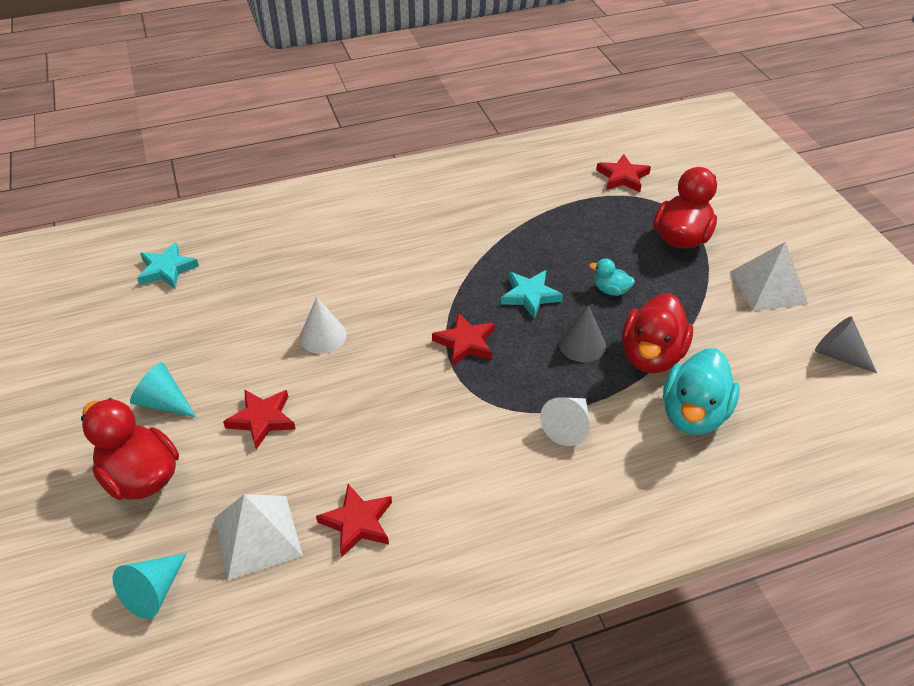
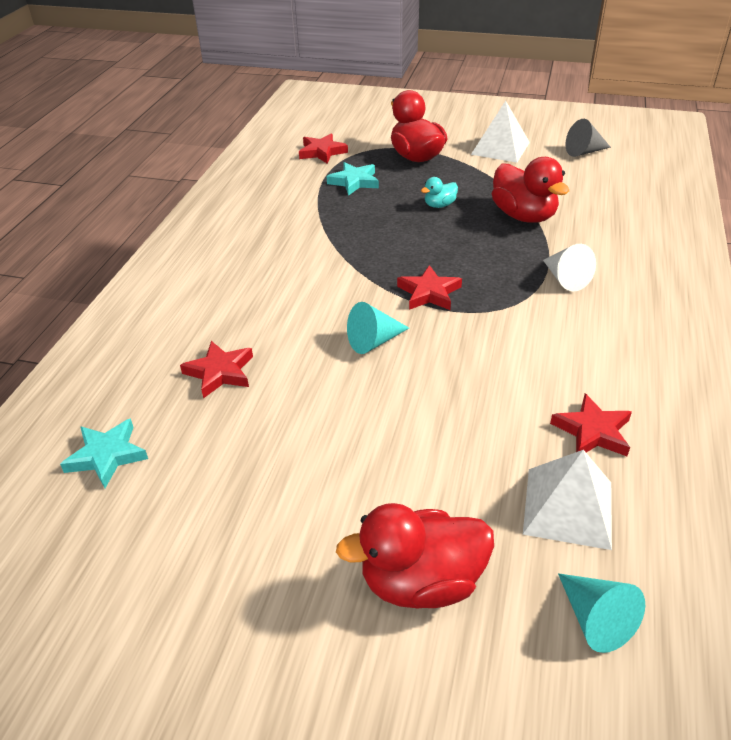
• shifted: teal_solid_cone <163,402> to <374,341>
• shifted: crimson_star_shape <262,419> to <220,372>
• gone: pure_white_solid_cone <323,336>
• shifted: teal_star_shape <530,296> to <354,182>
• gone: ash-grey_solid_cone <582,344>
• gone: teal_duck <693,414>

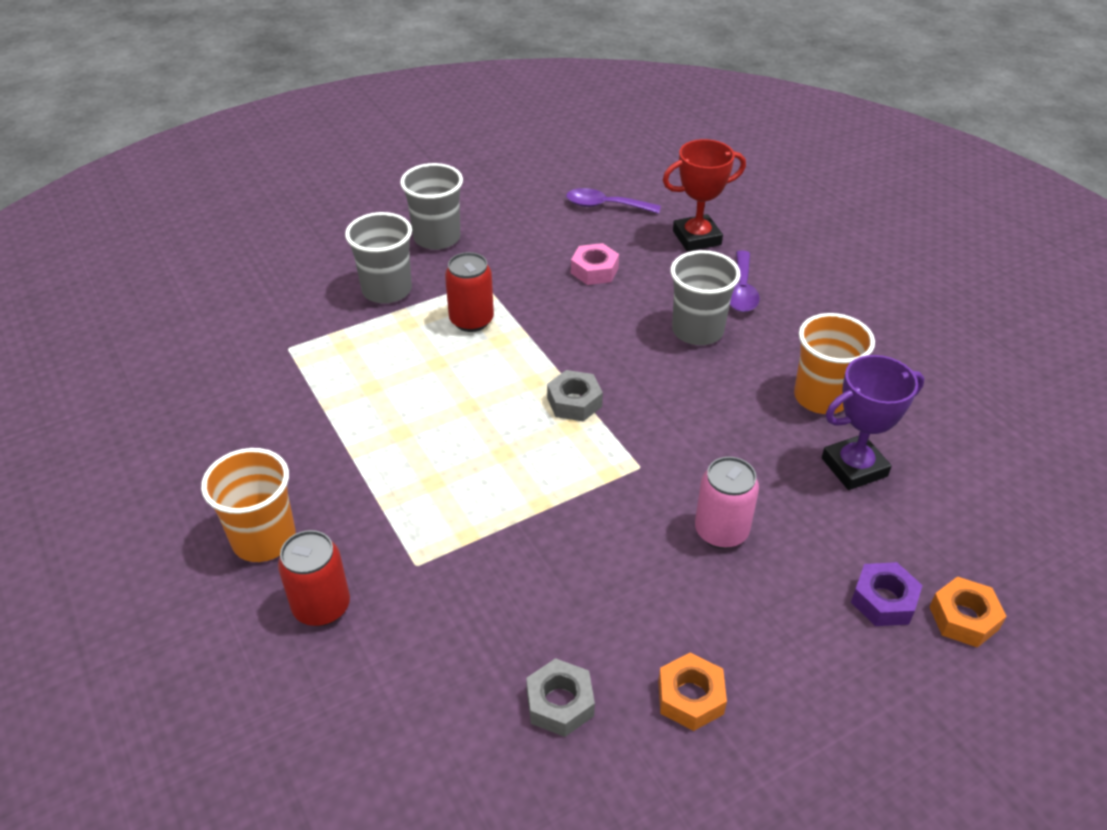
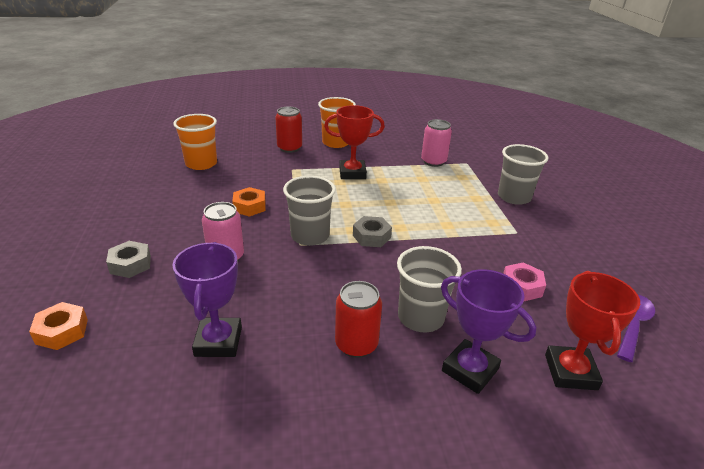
• shifted: ash-grey_cup <437,238> to <310,236>
• shifted: crimson_soda_can <471,320> to <356,344>
• shifted: ash-grey_hexagon_nut <560,703> to <130,264>
• shifted: orange-coloured_hexagon_nut <690,697> to <249,206>
• swapped: royal_purple_tablespoon <742,290> to royal_purple_prize_cup <470,370>
• shifted: orange-coloured_cup <821,397> to <201,164>
• gone: royal_purple_hexagon_nut <883,600>
• new: crimson_prize_cup <352,173>
• new: rose-pink_soda_can <433,162>

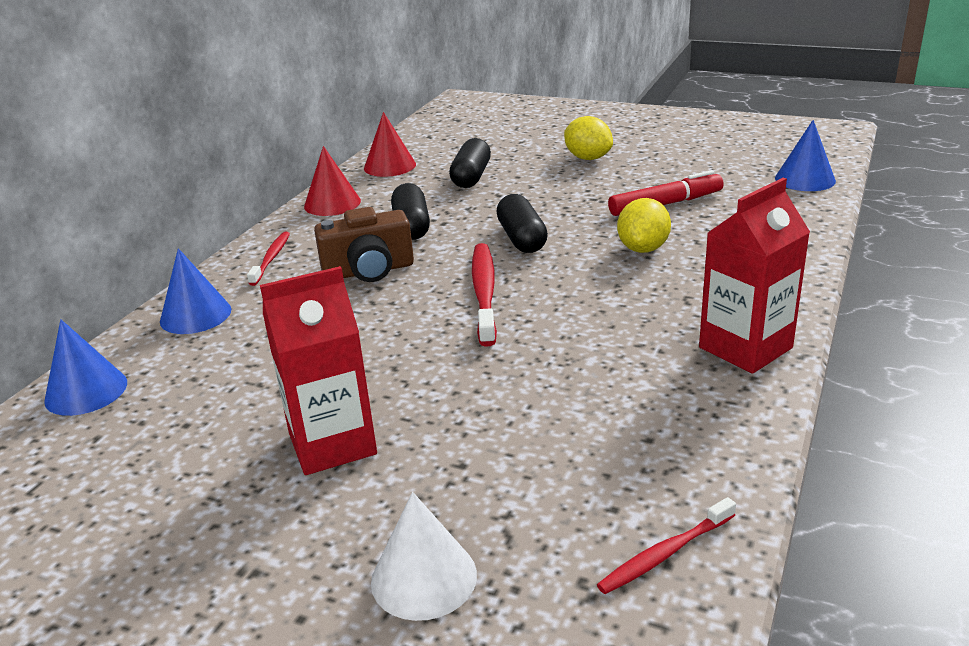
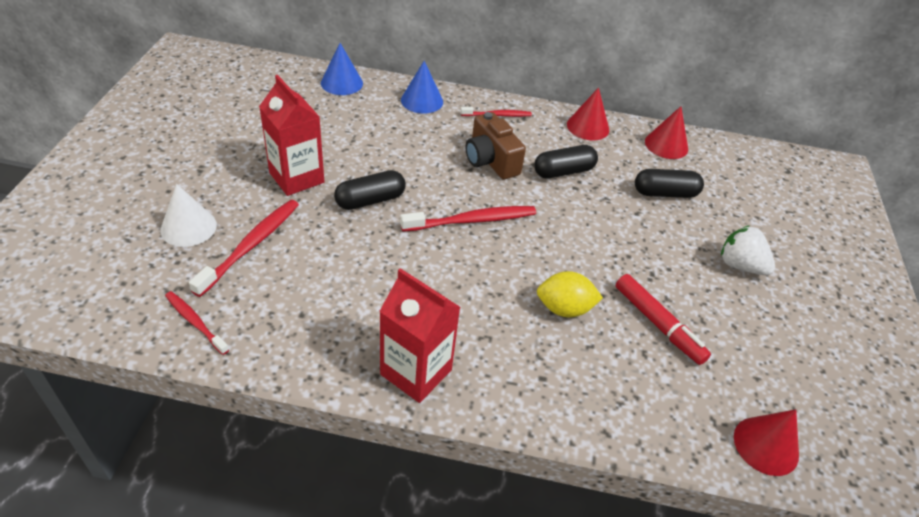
• shifted: ebony_capsule <522,239> to <370,200>
• swapped: golden_lemon <588,158> to pure_white_toy_strawberry <740,265>
• repainted: cobalt_solid_cone <805,179> to crimson_solid_cone <766,445>
• new: crimson_dental_brush <251,245>

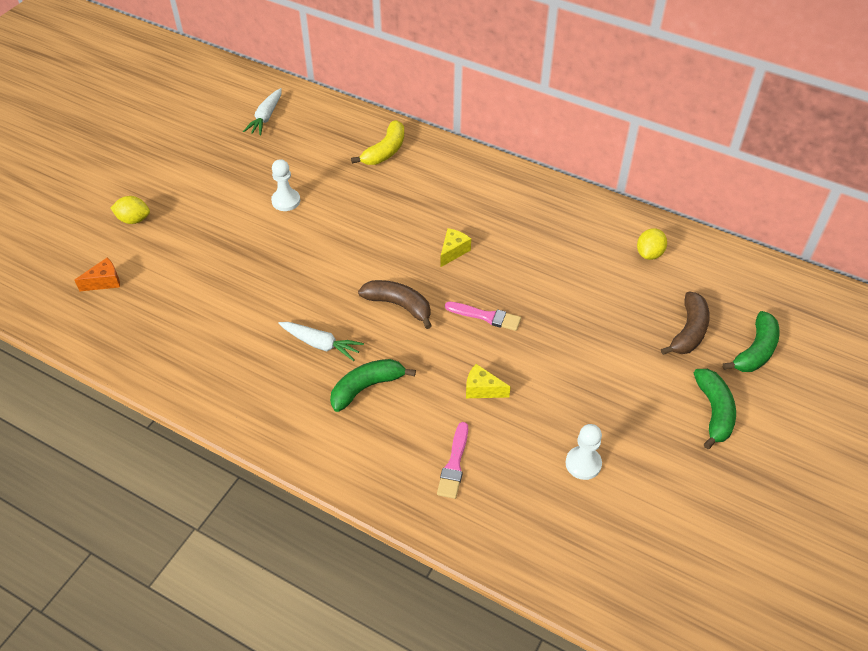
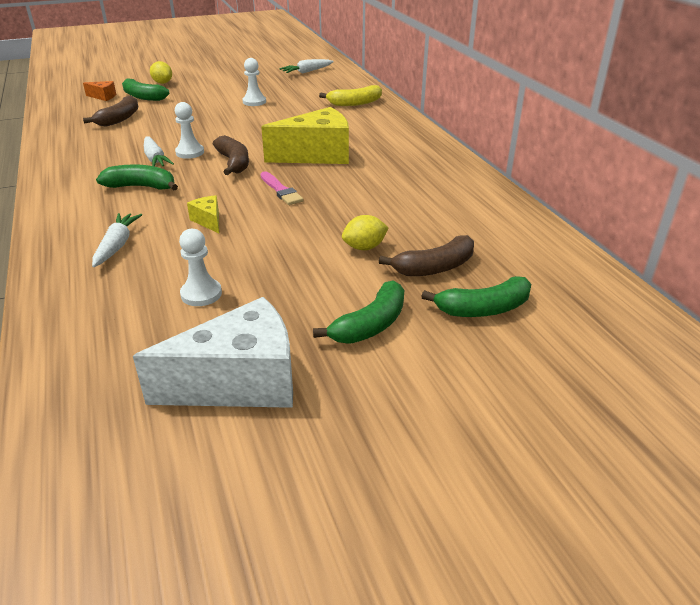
• swapped: rose-pink_paintbrush <454,464> to pure_white_toy_carrot <117,245>
• scaled: golden_piece_of_cheese <453,251> = <317,155> x2.29
• shifted: golden_lemon <649,253> to <364,247>
• new: brown_banana <119,119>
• new: emerald_banana <143,97>
• new: pure_white_piece_of_cheese <240,382>
• new: pure_white_chess_pawn <190,152>

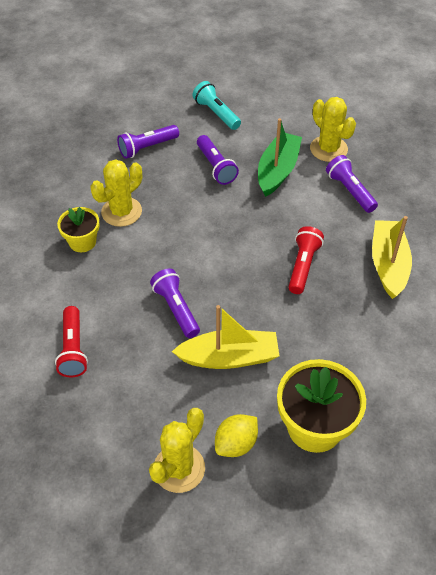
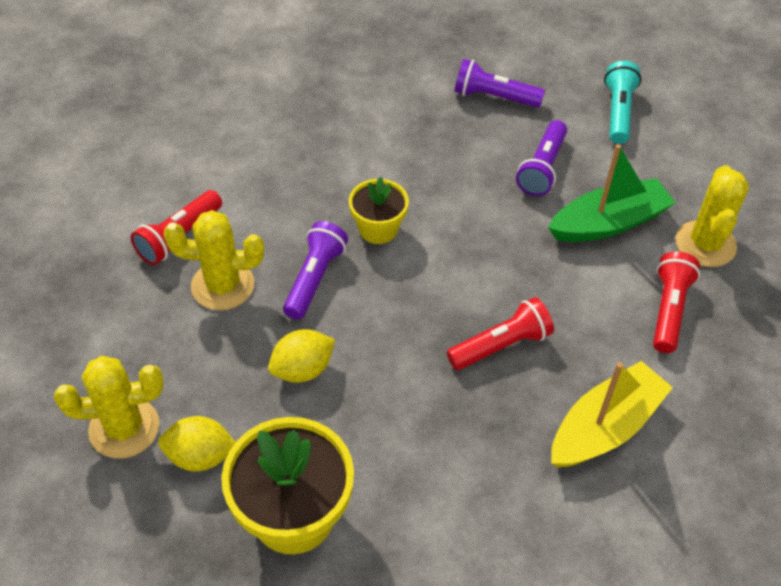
• shifted: golden_flower_pot <82,242> to <378,229>
• shifted: golden_saguaro_cactus <121,212> to <223,285>
• swapped: golden_sailboat <229,357> to golden_lemon <302,369>
• repainted: royal_purple_flashlight <350,191> to crimson_flashlight <669,310>

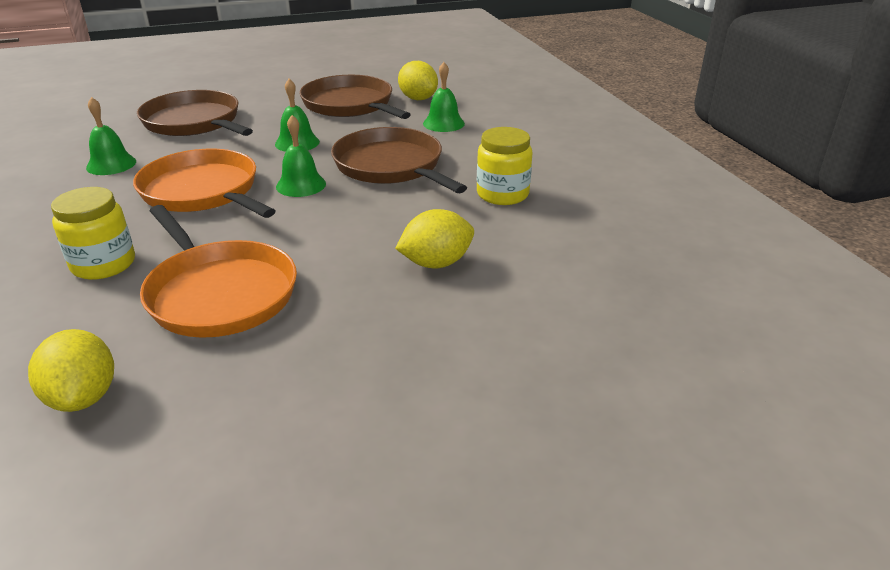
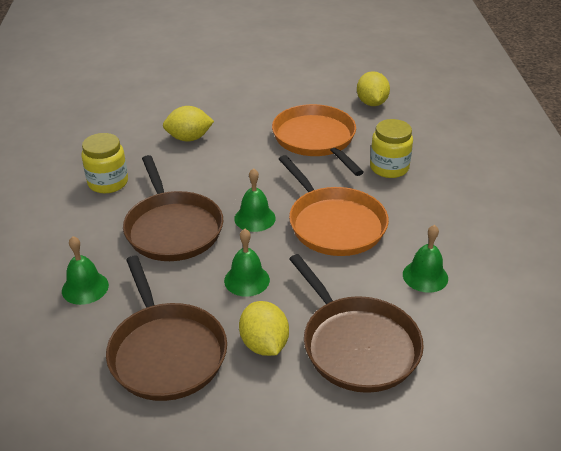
• shifted: golden_lemon <418,99> to <264,344>

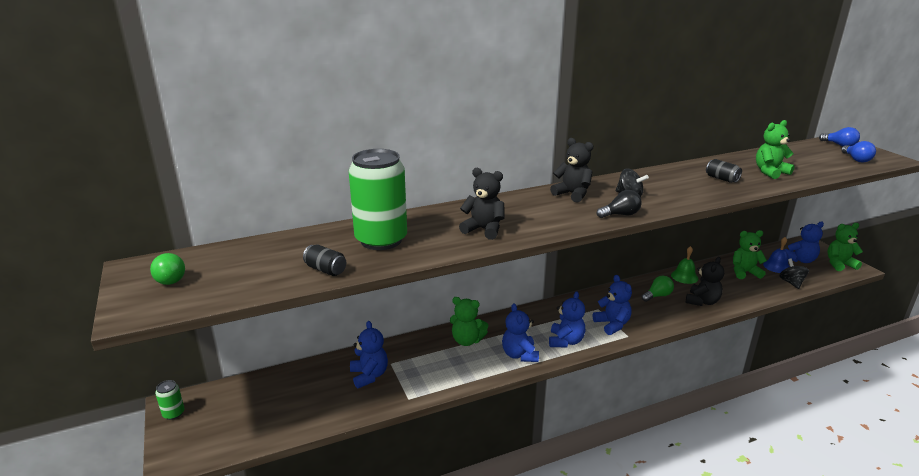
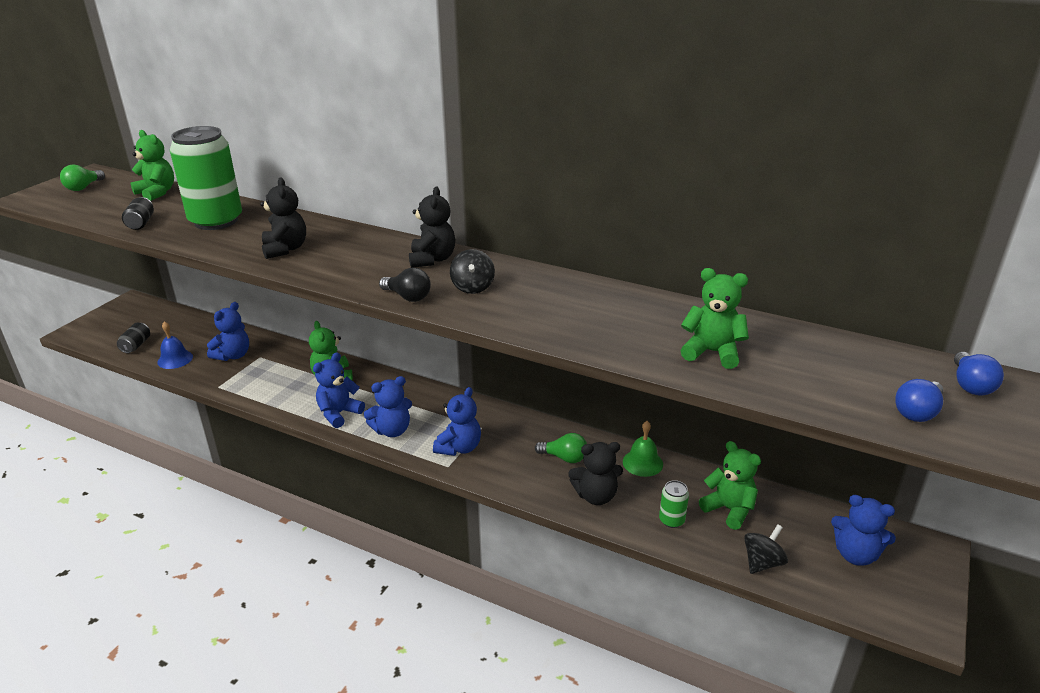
• shifted: emerald_soda_can <173,413> to <671,520>
• shifted: ebony_soda_can <721,179> to <136,345>
• shifted: cobalt_school_bell <777,266> to <175,359>
• shifted: emerald_teddy_bear <839,264> to <157,193>

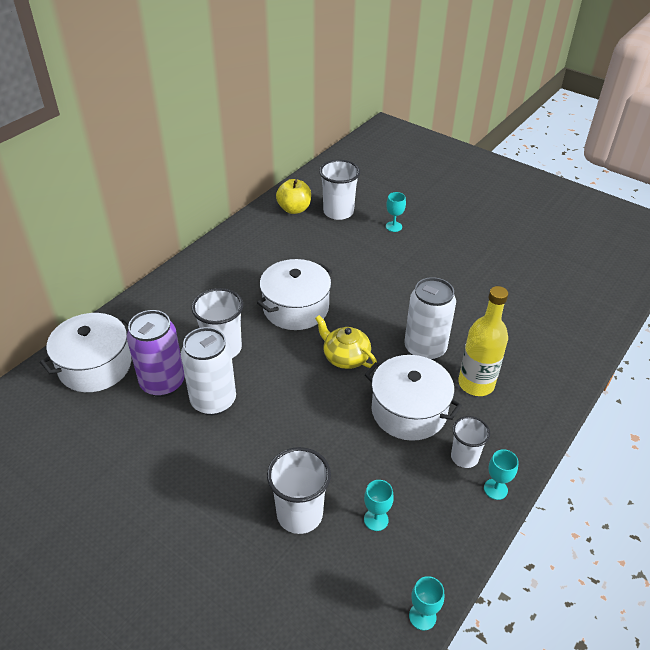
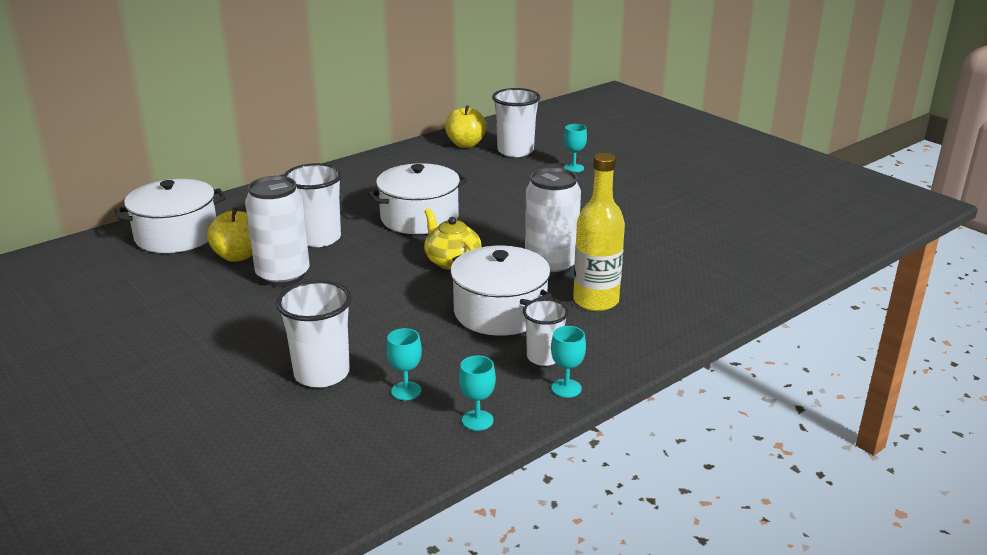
• swapped: royal_purple_soda_can <162,383> to golden_toy_apple <238,256>
• shifted: teal_chalice <422,616> to <477,420>

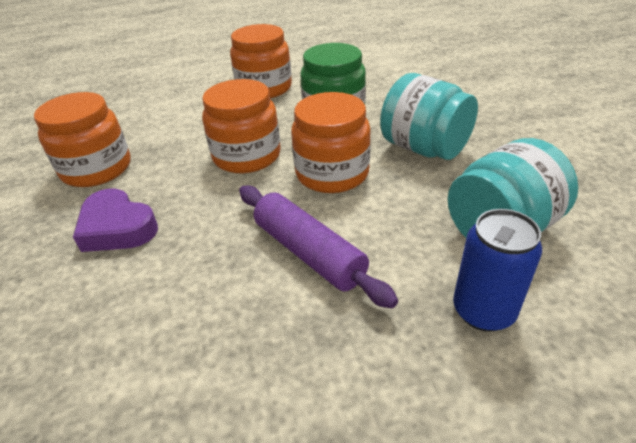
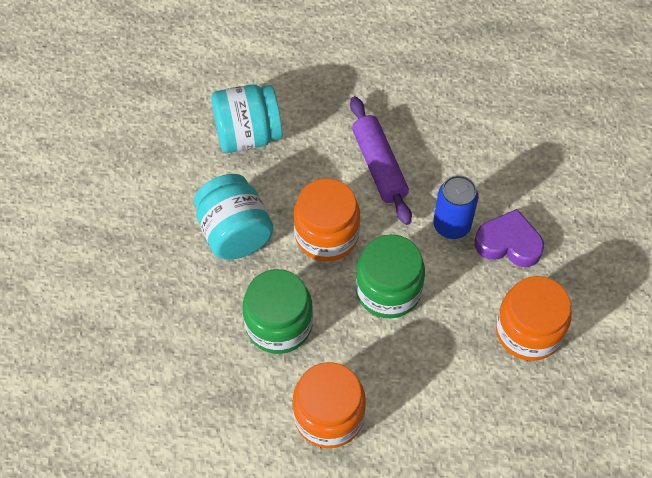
• rotated: royal_purple_heart <117,228> = <508,243> 45 degrees counterclockwise
• repainted: orange-coloured_jar <247,156> to emerald_jar <388,290>
• shifted: cobalt_soda_can <483,311> to <451,225>

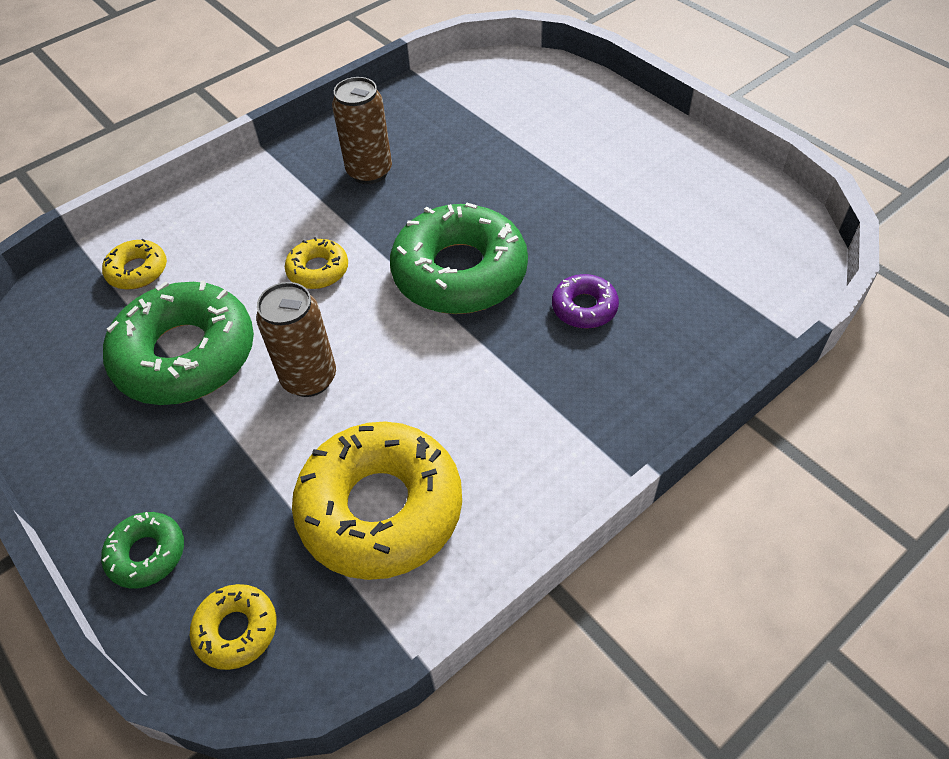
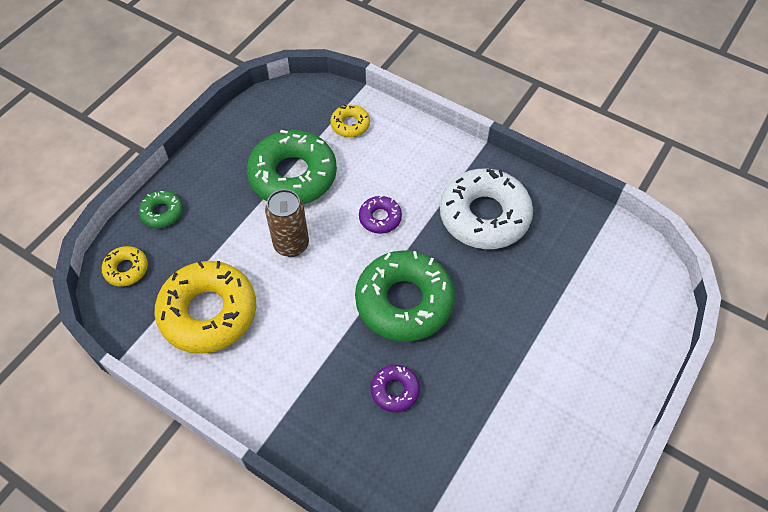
• repainted: golden_glazed_donut <318,270> to royal_purple_glazed_donut <380,218>
• swapped: brown_soda_can <369,172> to pure_white_glazed_donut <484,216>

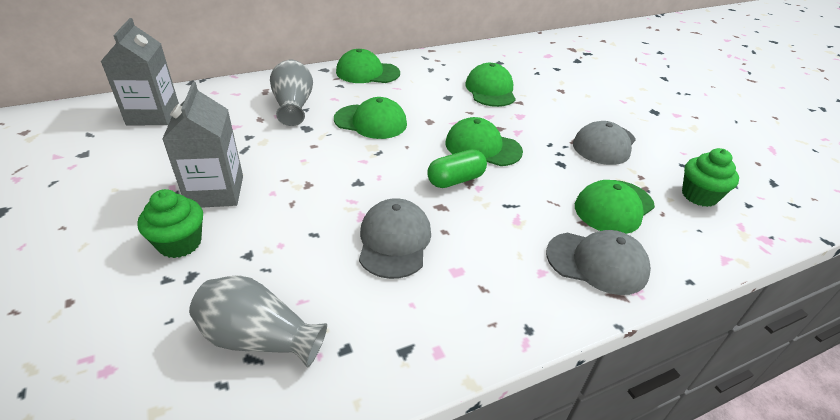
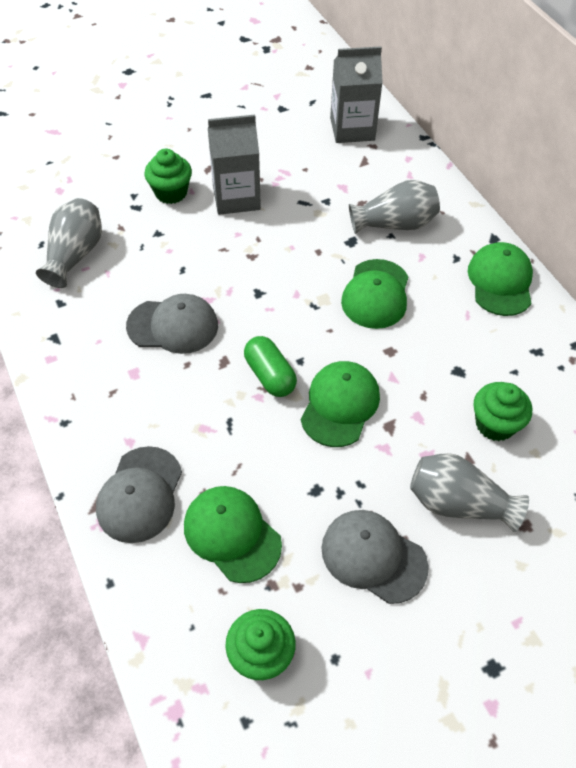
• swapped: emerald_cap <490,90> to emerald_fairy_cake <495,424>
• new: ash-grey_flower_vase <458,503>

